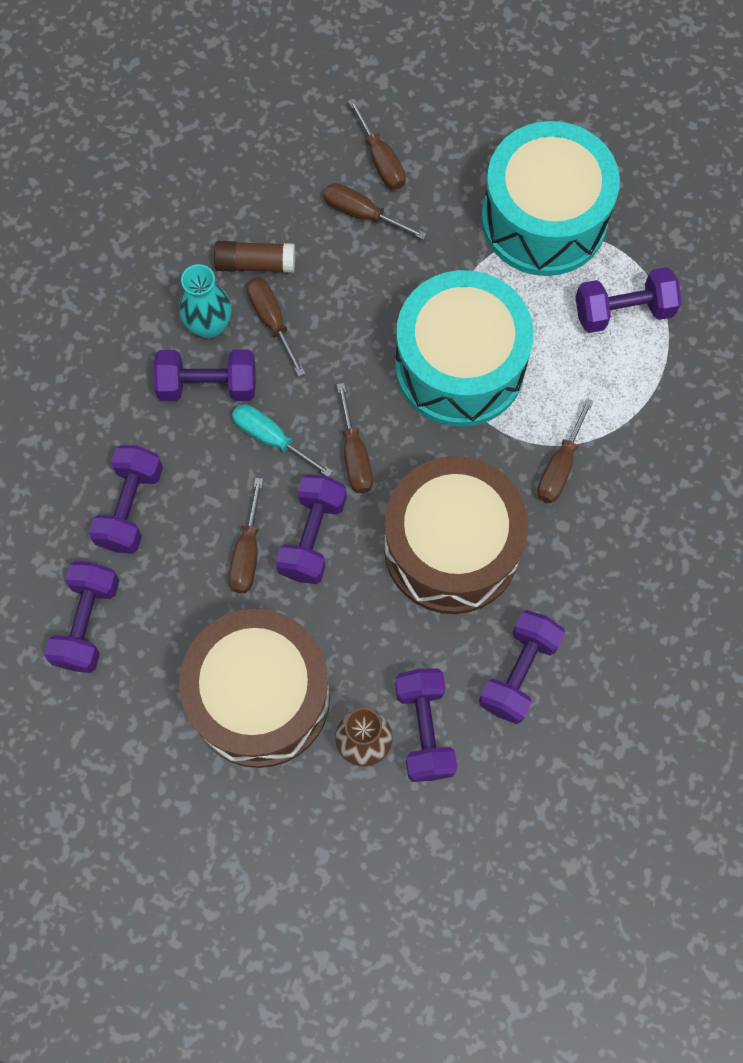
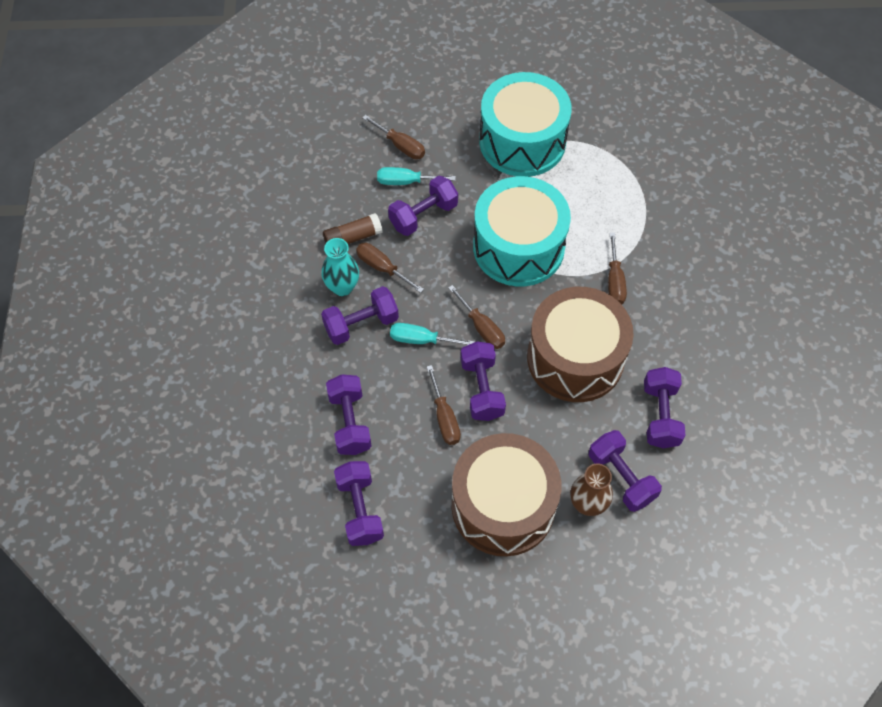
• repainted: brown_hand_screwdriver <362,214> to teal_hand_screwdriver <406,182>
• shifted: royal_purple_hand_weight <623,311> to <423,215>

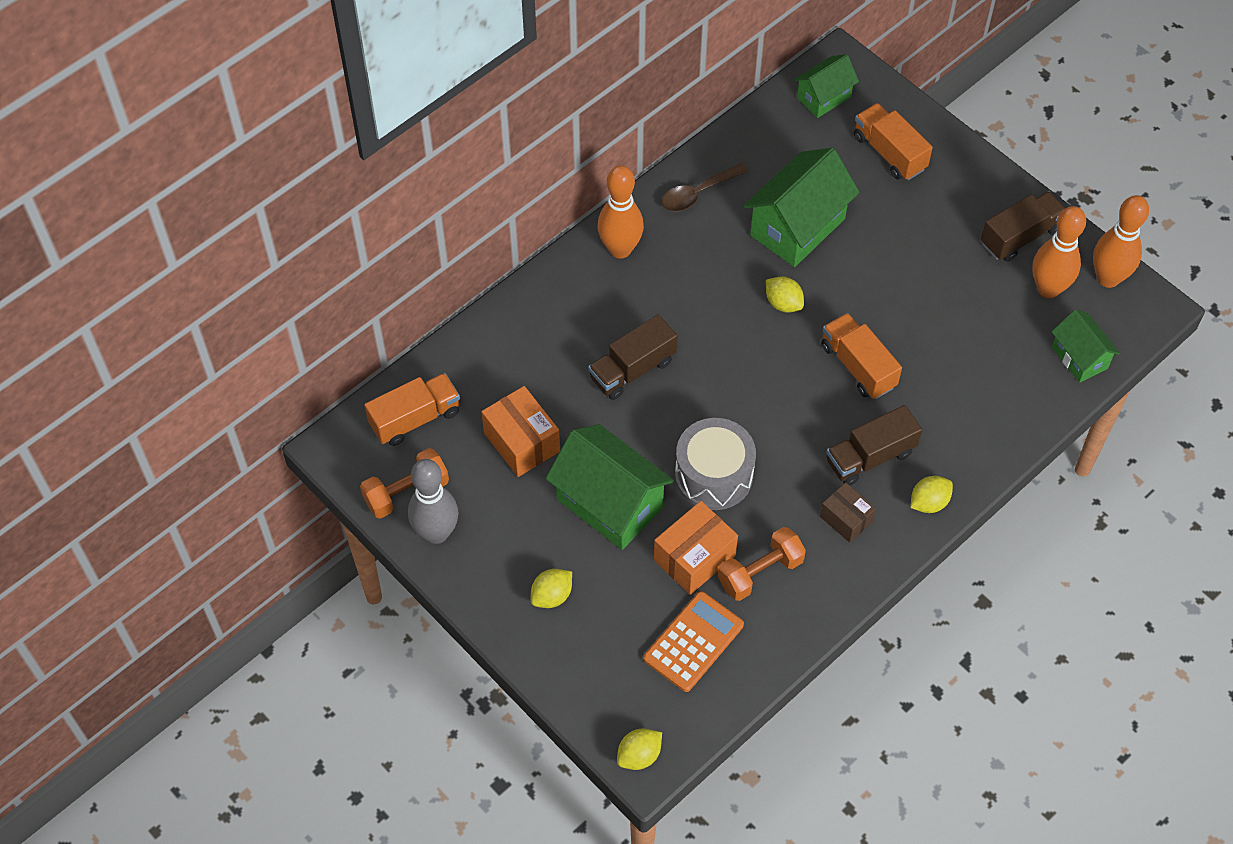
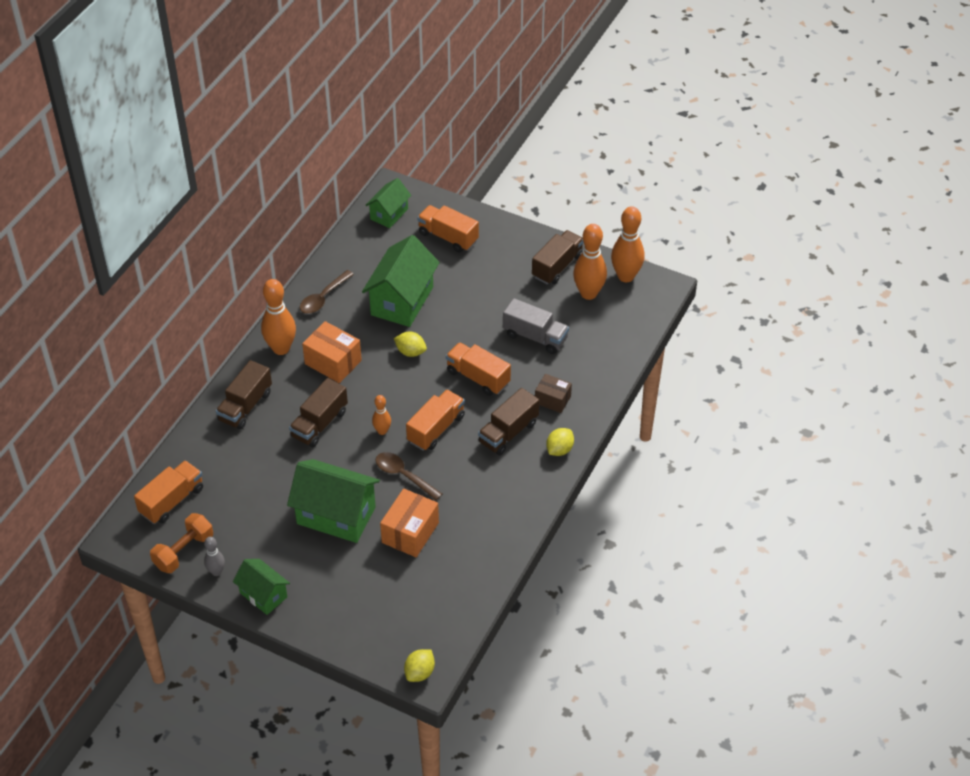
• scaled: ash-grey_tenpin <436,533> = <216,572> x0.54
• shifted: orange-coloured_parcel <522,442> to <333,362>
• gone: golden_lemon <552,596>
• gone: orange-coloured_adding_machine <693,642>
• swapped: ash-grey_snare_drum <714,475> to brown_tablespoon <403,475>
• gone: orange-coloured_hand_weight <760,572>
• shifted: brown_parcel <846,519> to <552,400>
• shifted: emerald_house <1079,357> to <263,595>
• new: brown_toy_truck <245,406>
• new: orange-coloured_tenpin <382,431>
• new: orange-coloured_toy_truck <436,429>
• new: ash-grey_toy_truck <535,337>

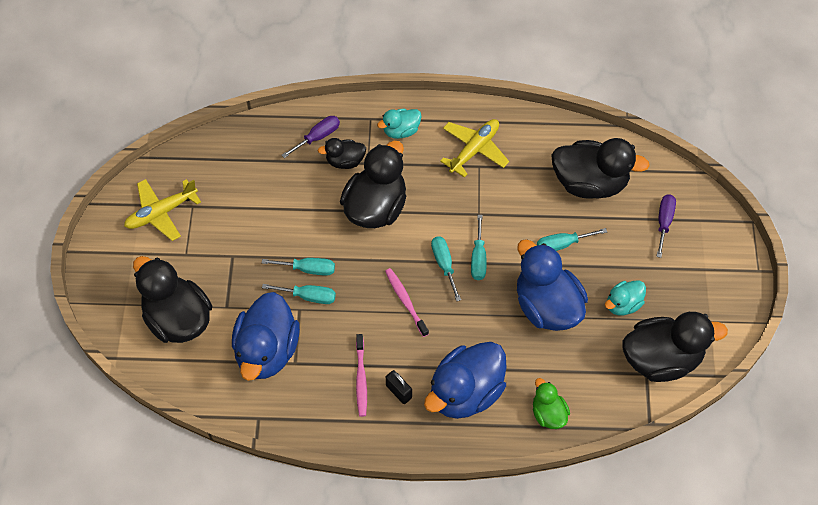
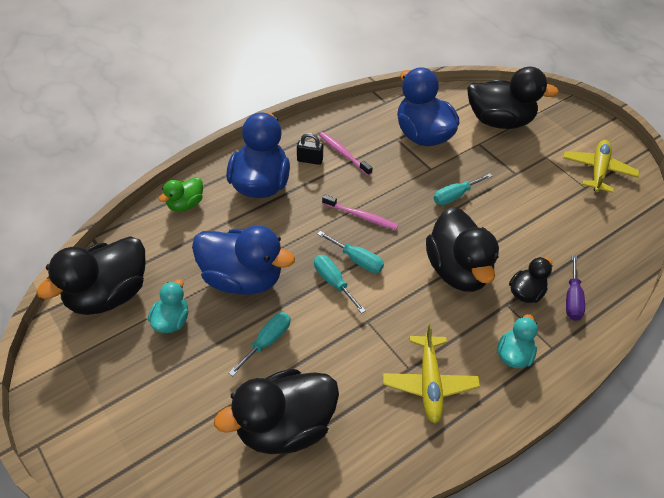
• gone: teal_hand_screwdriver <308,296>
• rotated: emerald_duck <548,414> = <185,204> 105 degrees clockwise
• gone: royal_purple_hand_screwdriver <664,222>

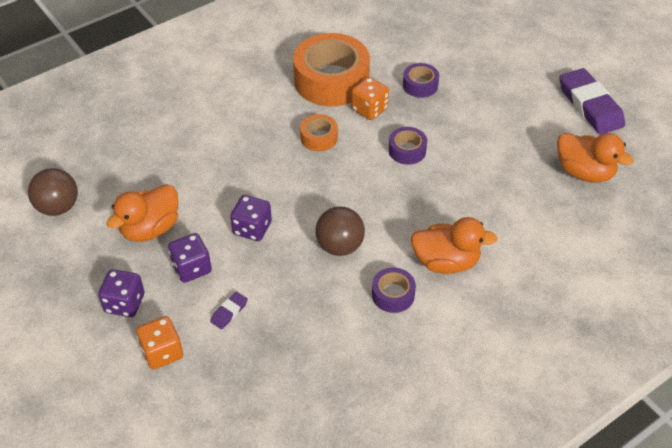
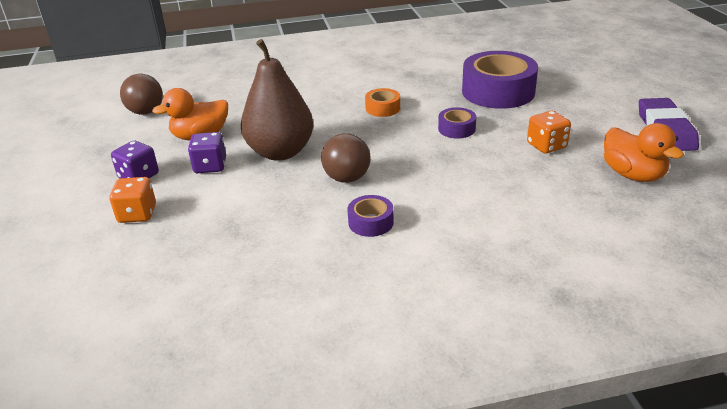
• gone: royal_purple_eraser <229,312>
• swapped: royal_purple_die <252,228> to brown_pear <280,152>
• gone: orange-coloured_tape <331,80>
• shifted: orange-coloured_die <369,109> to <546,146>
• scaled: royal_purple_tape <420,85> = <498,92> x2.13
• gone: orange-coloured_duck <446,262>

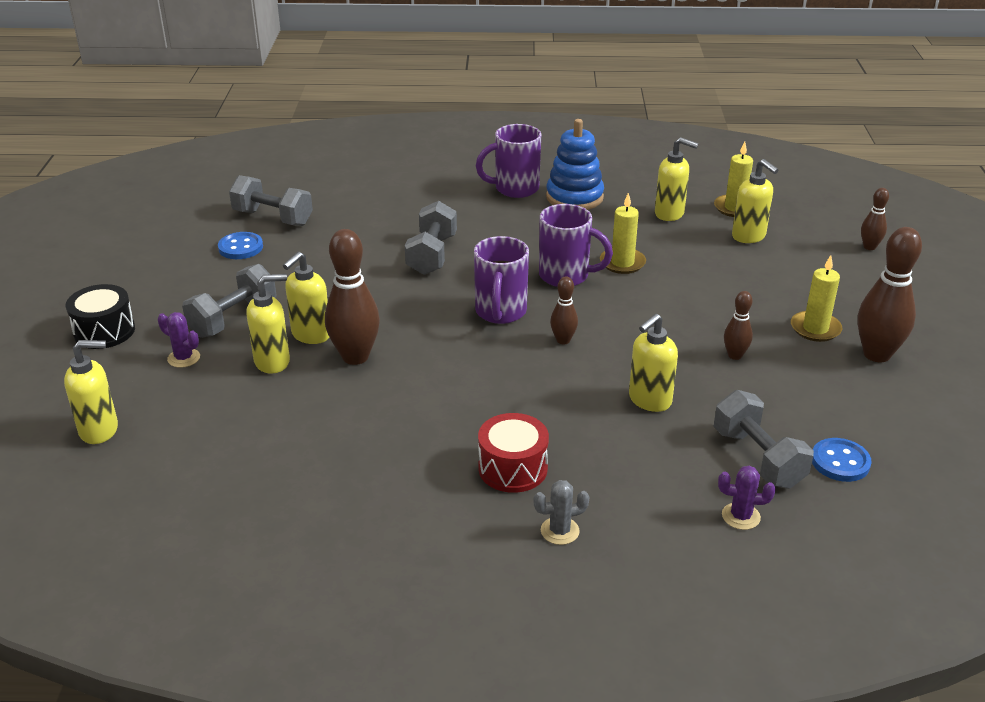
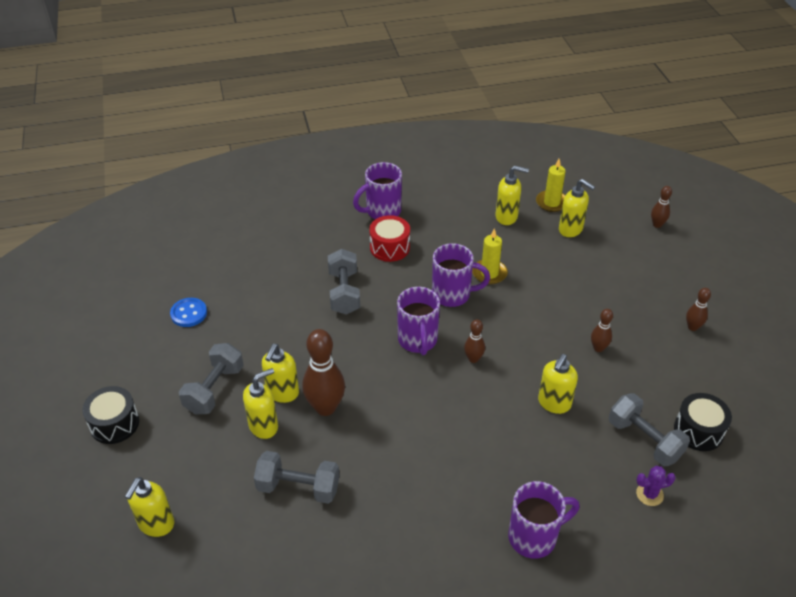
• rotated: golden_soap_pump <99,430> = <156,524> 135 degrees clockwise
• gone: royal_purple_saguaro_cactus <184,358>
• shifted: ash-grey_hand_weight <273,218> to <298,488>
• shifted: crimson_snare_drum <513,468> to <389,247>
• swapped: ash-grey_saguaro_cactus <560,531> to royal_purple_mug <534,537>
• gone: cobalt_stacking_rings <574,197>
• gone: golden_wax_candle <815,329>
• swapped: cobalt_sewing_button <840,462> to ebony_snare_drum <698,430>
• scaled: brown_tenpin <876,354> = <692,327> x0.52

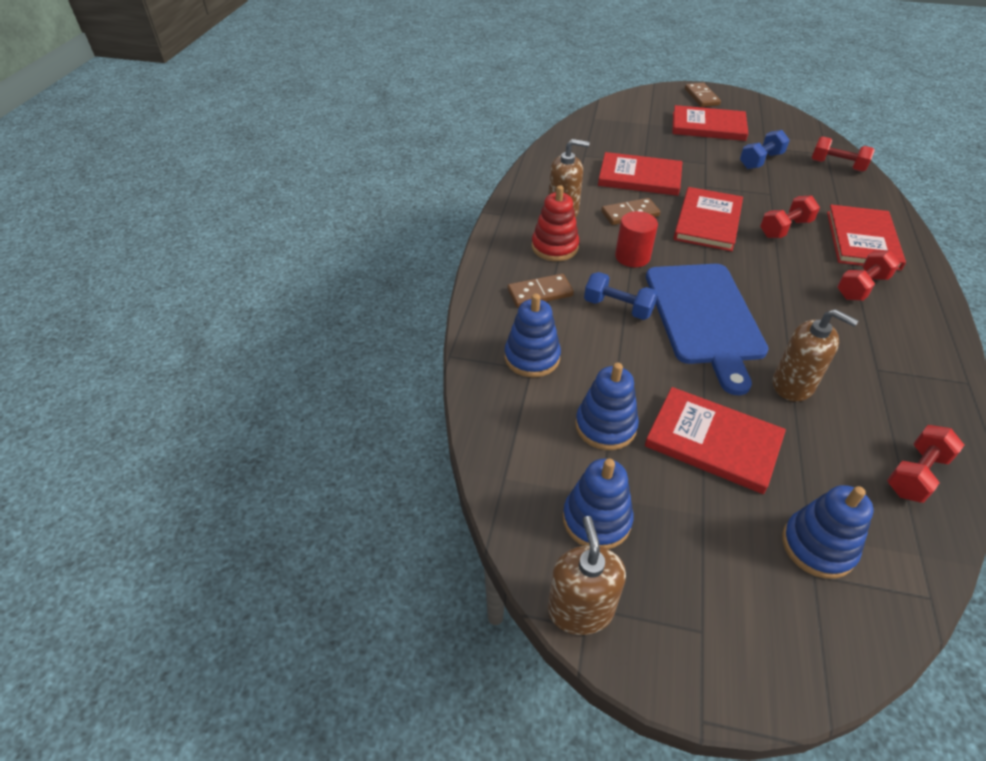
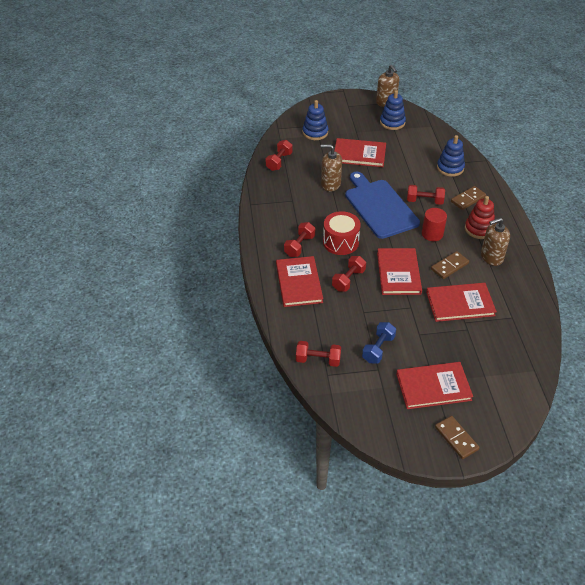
• gone: cobalt_stacking_rings <605,426>
• repainted: cobalt_hand_weight <618,308> to crimson_hand_weight <424,201>
• new: crimson_snare_drum <340,242>

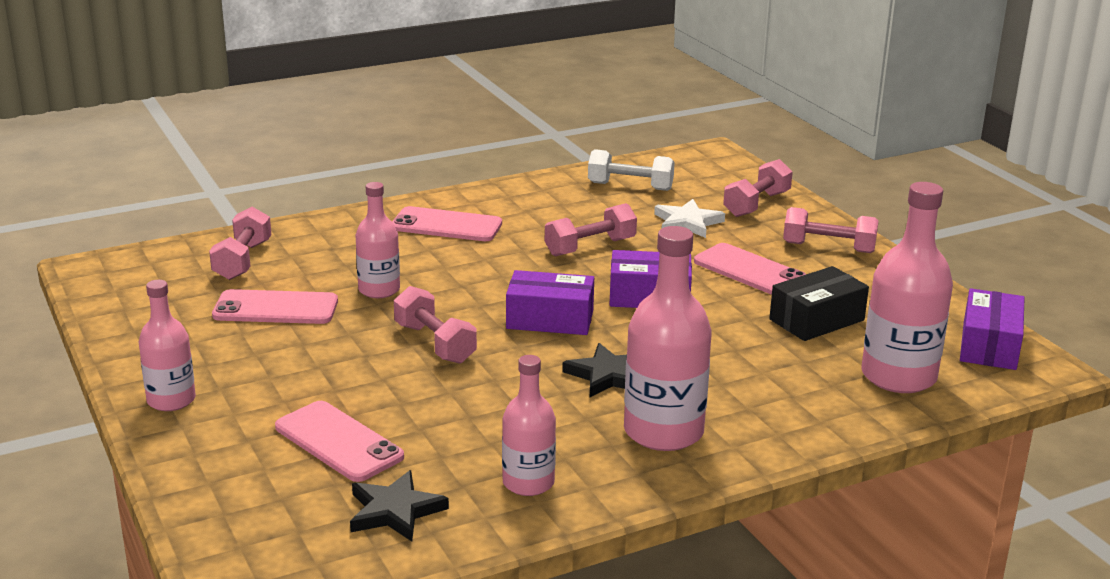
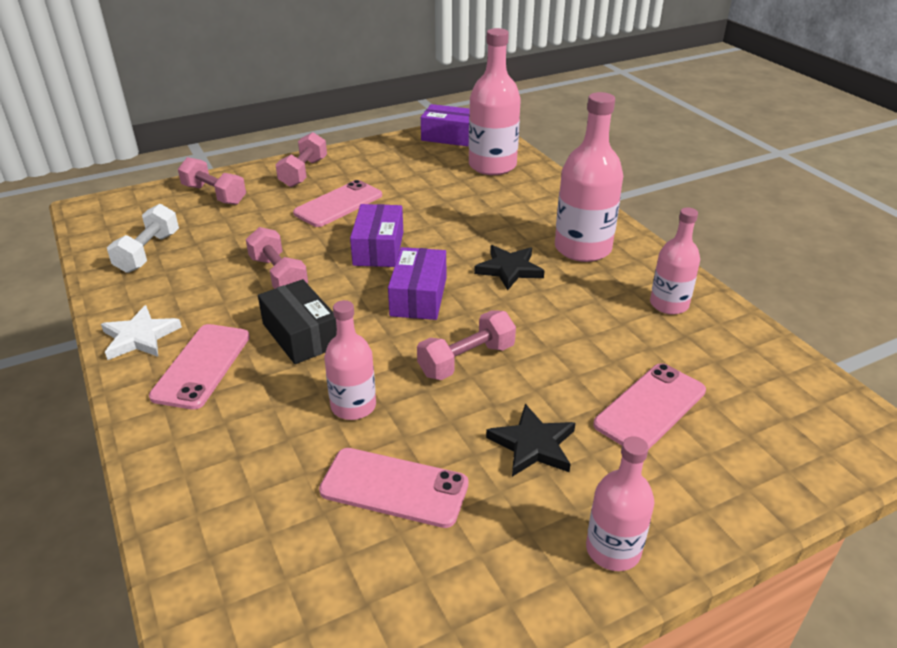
• gone: rose-pink_hand_weight <242,260>
• rotated: rose-pink_phone <275,308> = <394,487> 75 degrees counterclockwise
• shifted: ebony_star_shape <395,511> to <533,445>
• shifted: pure_white_star_shape <687,222> to <140,337>
• shifted: ebony_parcel <816,320> to <301,335>

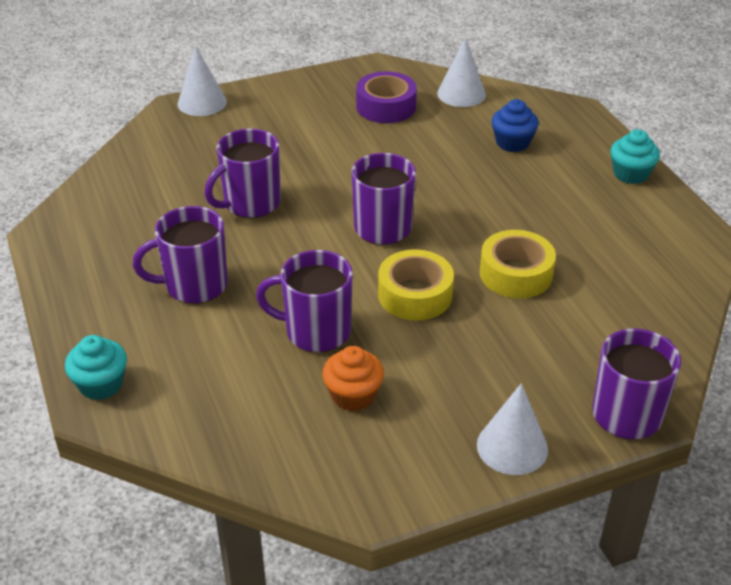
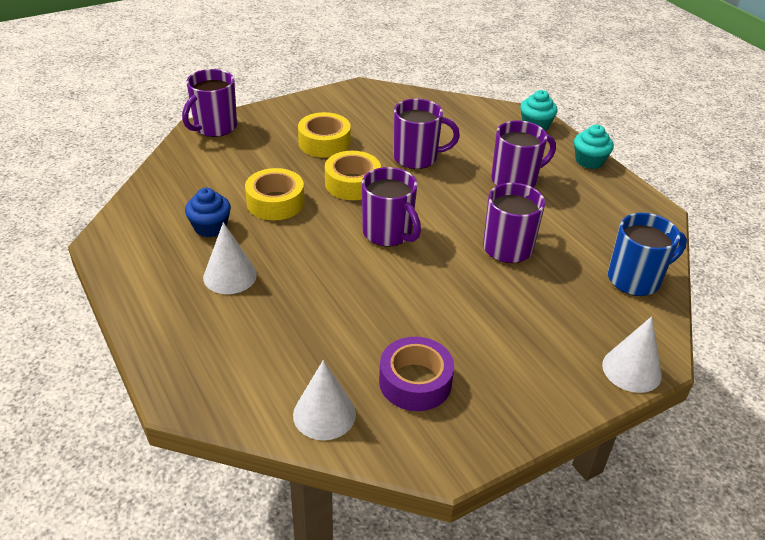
• gone: orange-coloured_fairy_cake <353,395>
• shifted: pure_white_solid_cone <512,447> to <230,276>
• shifted: cobalt_fairy_cake <512,143> to <210,227>
• shifted: teal_fairy_cake <630,174> to <589,161>
• new: golden_tape <324,143>
• new: cobalt_mug <635,279>

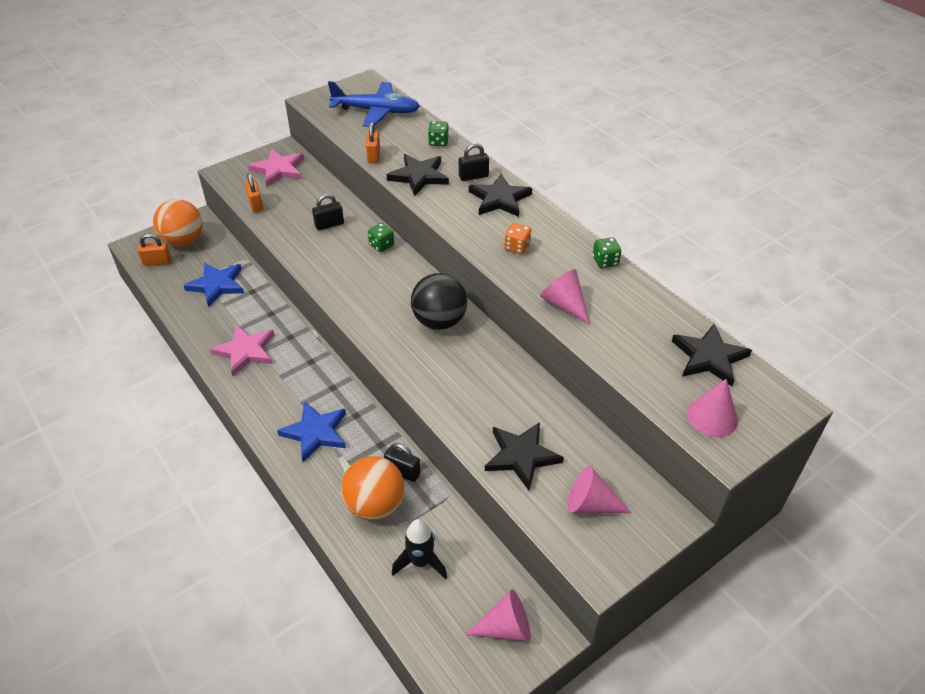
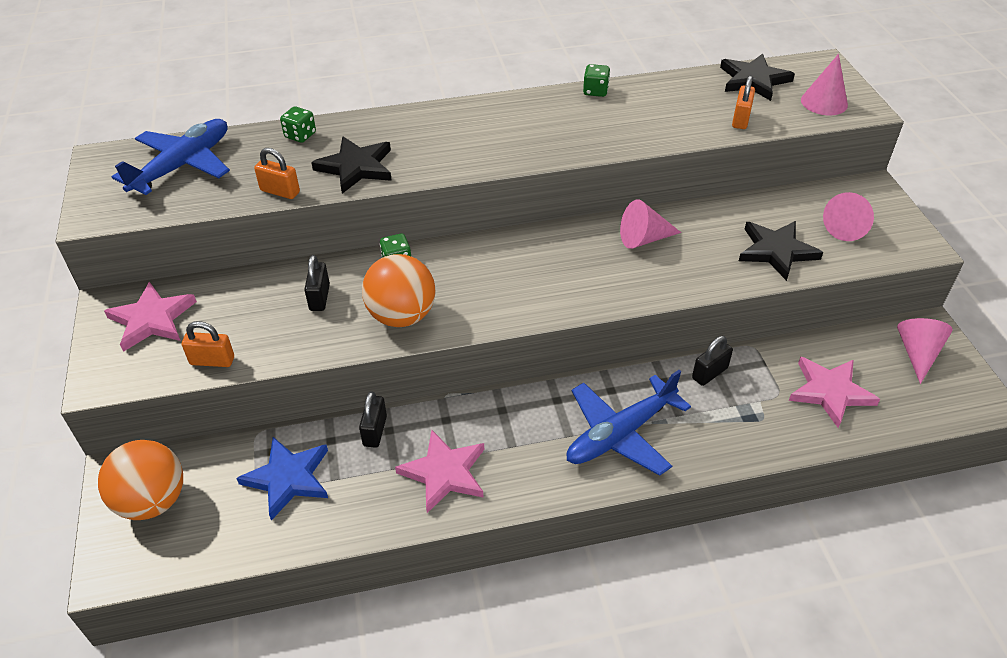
• shifted: orange-coloured_padlock <157,262> to <740,119>
• swapped: cobalt_star_shape <315,432> to cobalt_plane <621,433>
• shifted: orange-coloured_ball <375,505> to <402,316>
• swapped: ebony_spaceship <420,562> to rose-pink_star_shape <830,392>
• gone: ebony_ball <439,321>
• shifted: ebony_padlock <473,176> to <375,431>
• gone: ebony_star_shape <499,199>
• gone: orange-coloured_die <517,247>
• shifted: rose-pink_solid_cone <564,304> to <644,239>

